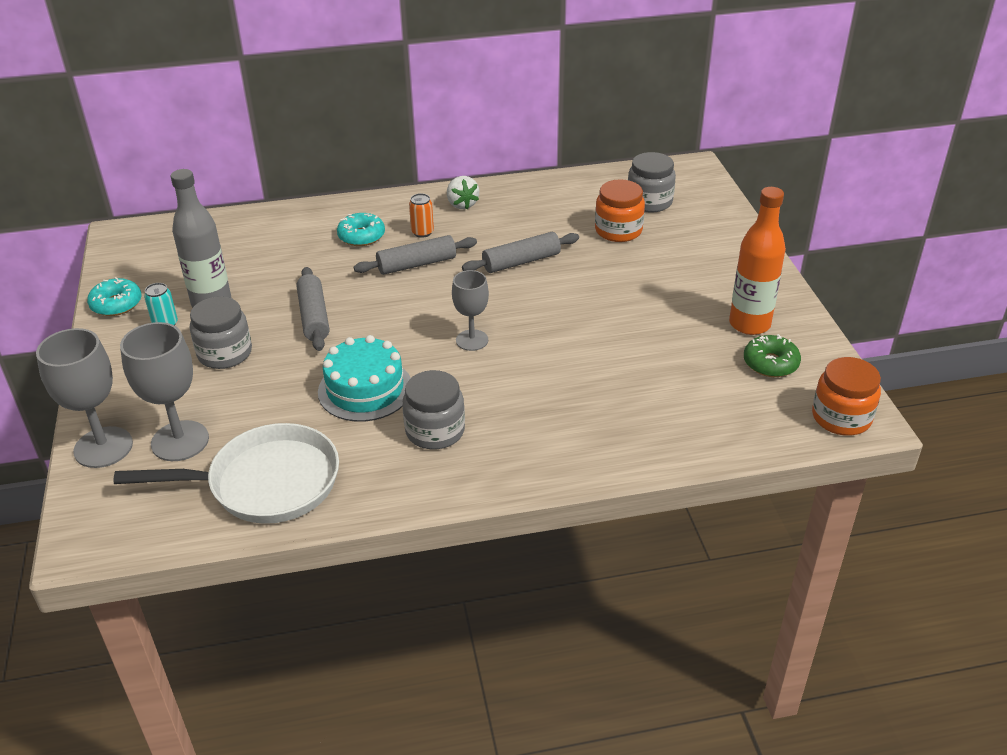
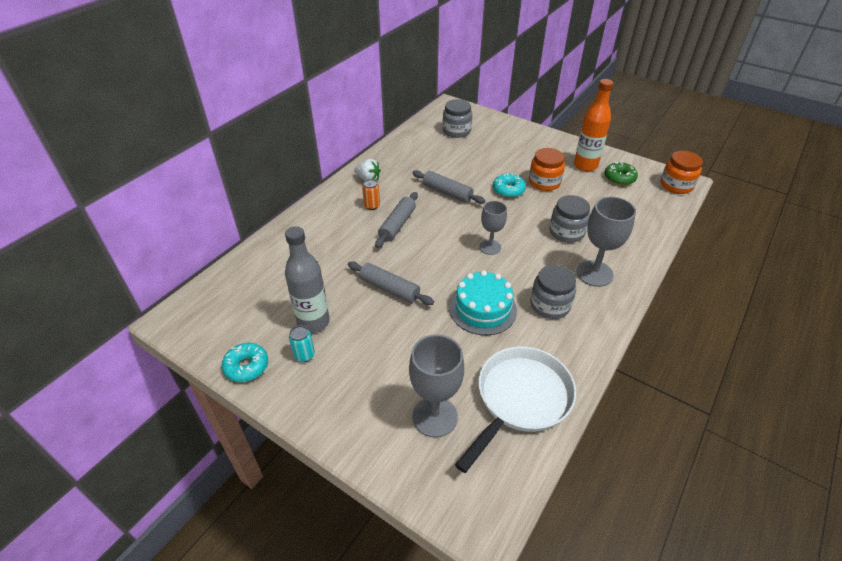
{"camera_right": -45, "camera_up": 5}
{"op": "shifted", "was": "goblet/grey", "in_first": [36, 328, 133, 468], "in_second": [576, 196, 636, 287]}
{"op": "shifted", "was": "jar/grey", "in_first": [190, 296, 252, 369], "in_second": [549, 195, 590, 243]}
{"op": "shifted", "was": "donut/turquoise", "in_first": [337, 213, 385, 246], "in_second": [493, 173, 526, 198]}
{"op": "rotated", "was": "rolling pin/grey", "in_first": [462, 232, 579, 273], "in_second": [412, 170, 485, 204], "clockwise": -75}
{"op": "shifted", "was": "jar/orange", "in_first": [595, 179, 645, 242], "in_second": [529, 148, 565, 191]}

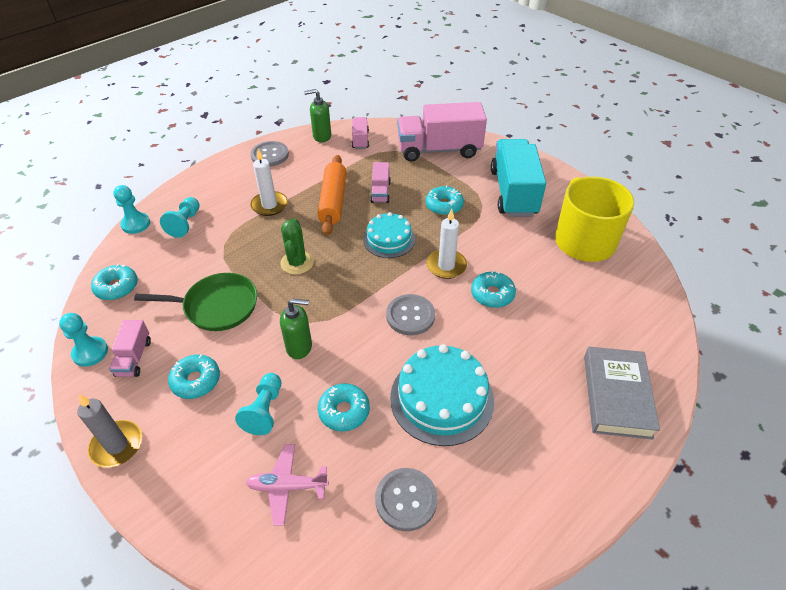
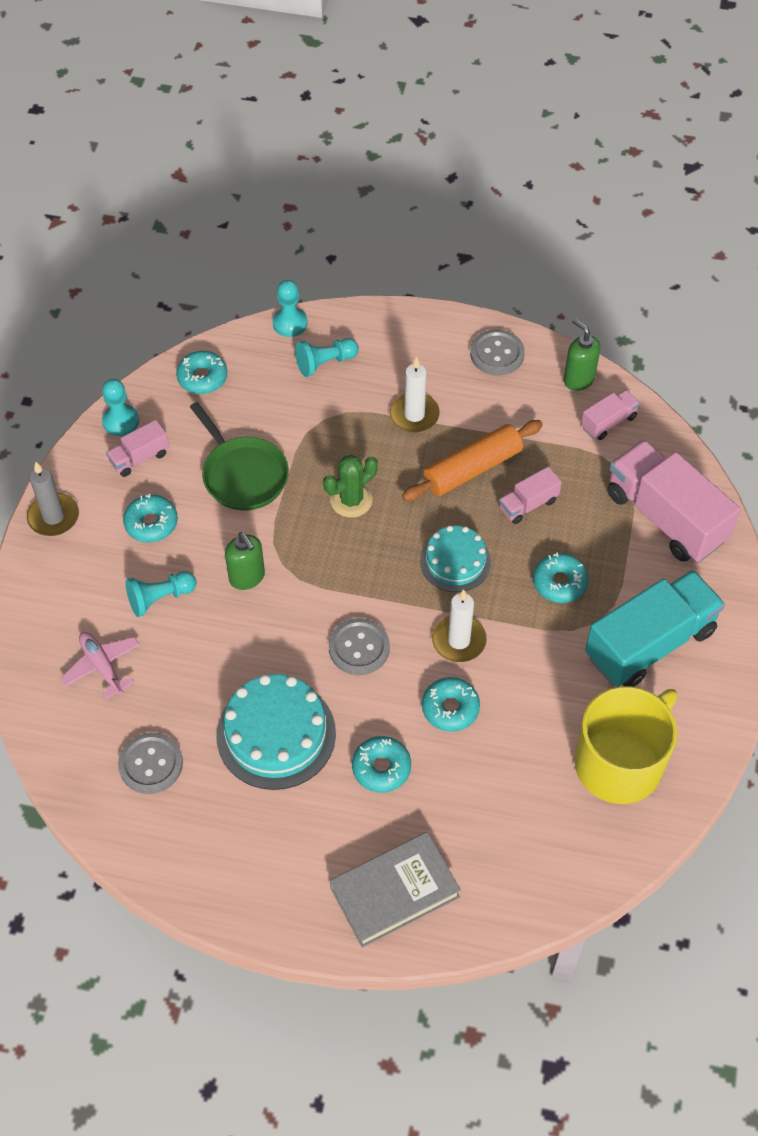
{"camera_right": 55, "camera_up": 10}
{"op": "shifted", "was": "donut/turquoise", "in_first": [318, 384, 370, 431], "in_second": [352, 736, 411, 793]}

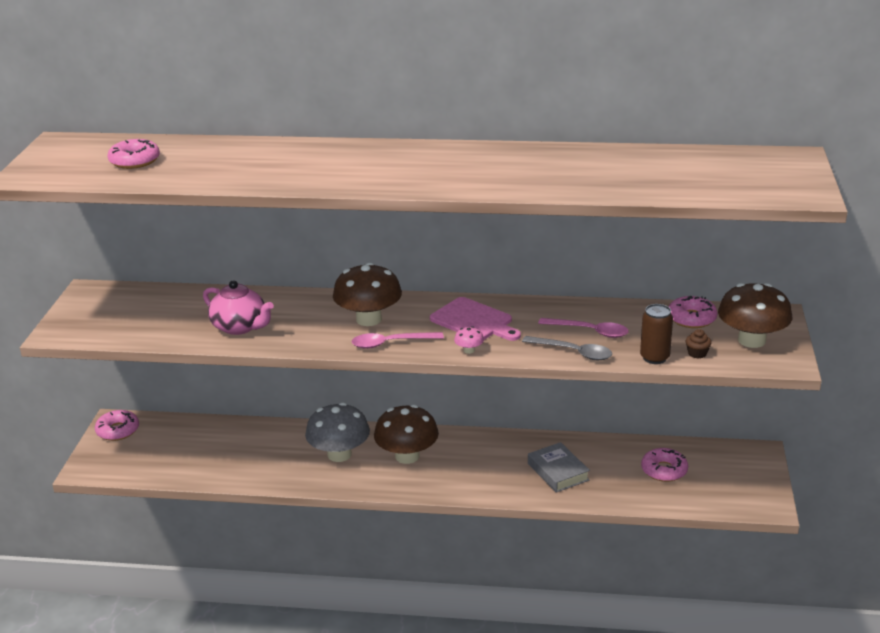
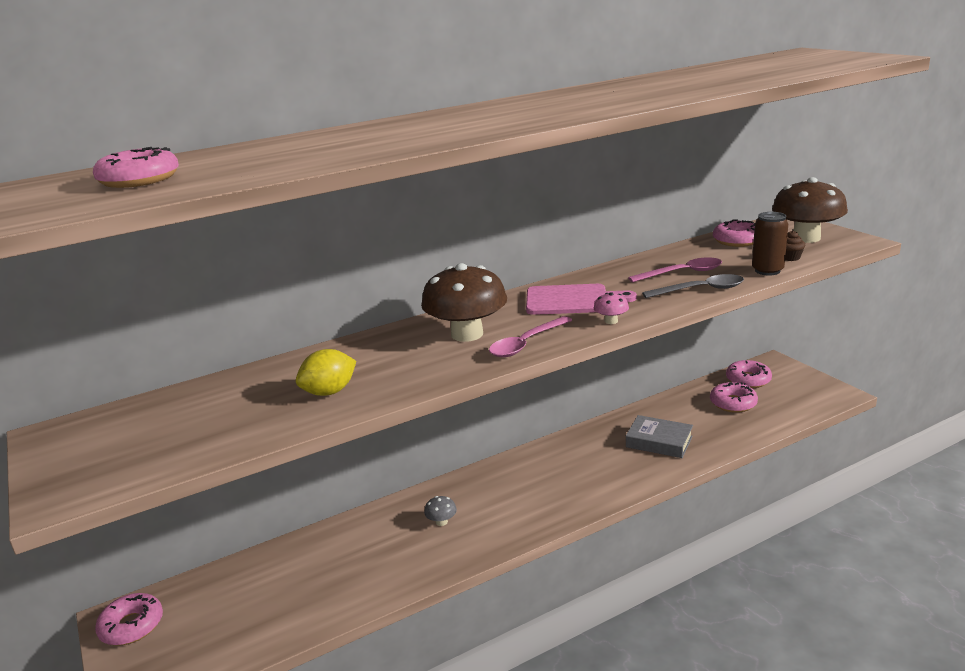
{"camera_right": -35, "camera_up": -5}
{"op": "swapped", "was": "teapot/pink", "now": "lemon/yellow", "in_first": [203, 280, 274, 335], "in_second": [296, 349, 356, 396]}
{"op": "scaled", "was": "mushroom/grey", "in_first": [305, 403, 370, 462], "in_second": [424, 496, 457, 526], "ratio": 0.41}
{"op": "gone", "was": "mushroom/brown", "in_first": [374, 405, 439, 464]}
{"op": "new", "now": "donut/pink", "in_second": [726, 360, 772, 388]}

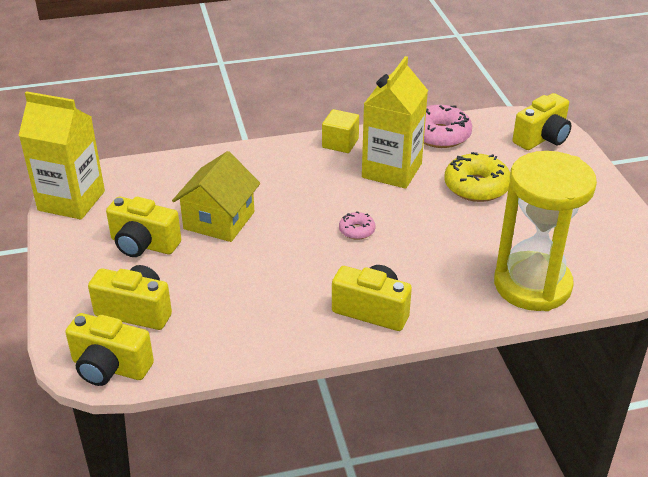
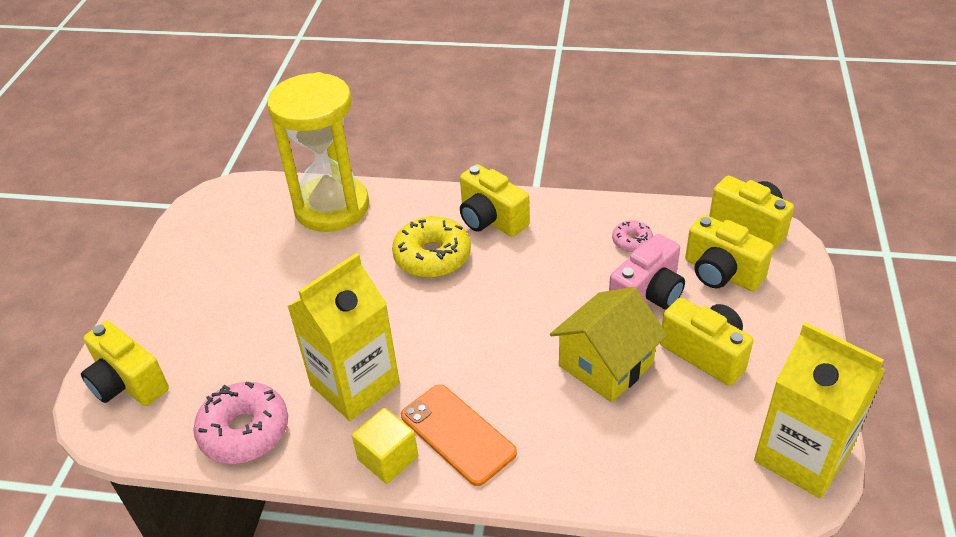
{"camera_right": -155, "camera_up": 5}
{"op": "shifted", "was": "donut/pink", "in_first": [339, 212, 375, 240], "in_second": [612, 220, 653, 252]}
{"op": "shifted", "was": "donut/yellow", "in_first": [444, 152, 510, 202], "in_second": [392, 216, 471, 278]}
{"op": "rotated", "was": "camera/yellow", "in_first": [513, 93, 571, 150], "in_second": [81, 321, 169, 406], "clockwise": -120}
{"op": "new", "now": "phone/orange", "in_second": [401, 384, 517, 486]}
{"op": "new", "now": "camera/pink", "in_second": [609, 234, 685, 310]}

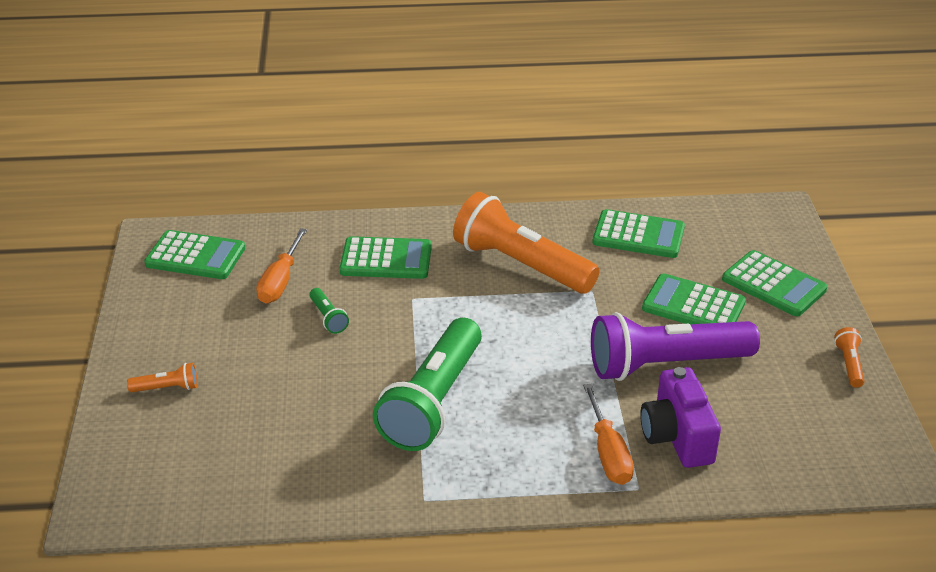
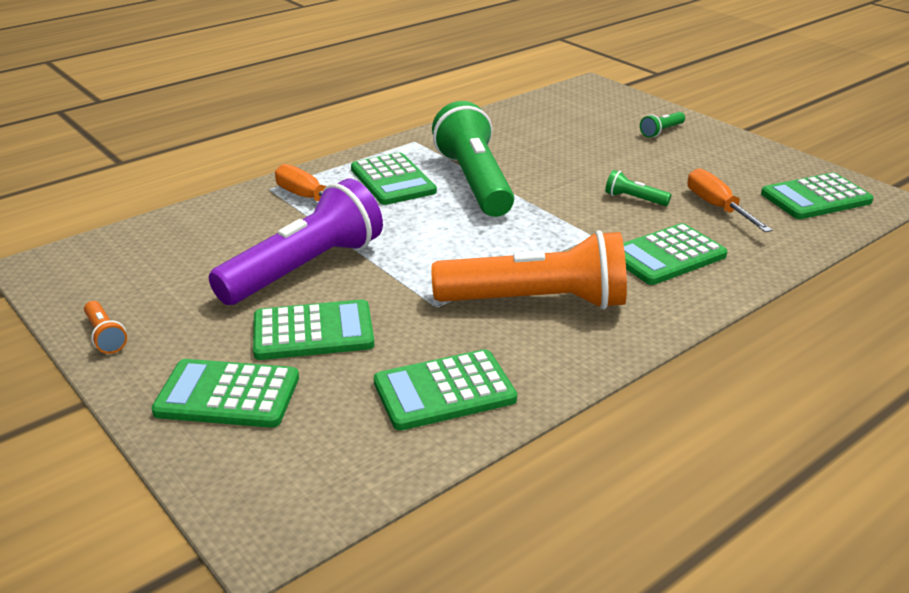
{"camera_right": 145, "camera_up": -5}
{"op": "repainted", "was": "flashlight/orange", "now": "flashlight/green", "in_first": [127, 363, 198, 392], "in_second": [640, 112, 685, 138]}
{"op": "gone", "was": "camera/purple", "in_first": [640, 367, 721, 468]}
{"op": "new", "now": "calculator/green", "in_second": [351, 153, 437, 205]}

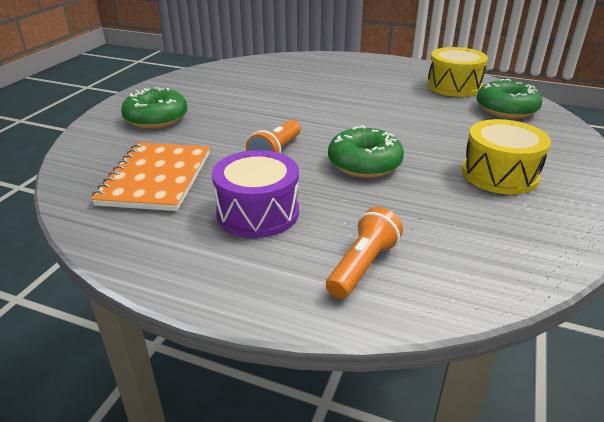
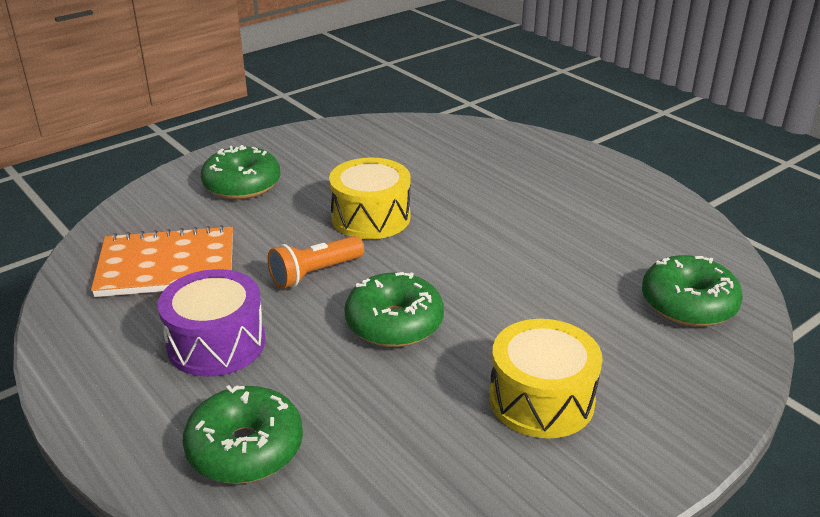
{"camera_right": 30, "camera_up": 0}
{"op": "rotated", "was": "notebook/orange", "in_first": [91, 142, 210, 211], "in_second": [91, 225, 233, 297], "clockwise": 45}
{"op": "swapped", "was": "flashlight/orange", "now": "donut/green", "in_first": [326, 207, 403, 299], "in_second": [182, 385, 303, 484]}
{"op": "shifted", "was": "drum/yellow", "in_first": [427, 47, 488, 97], "in_second": [329, 158, 411, 239]}

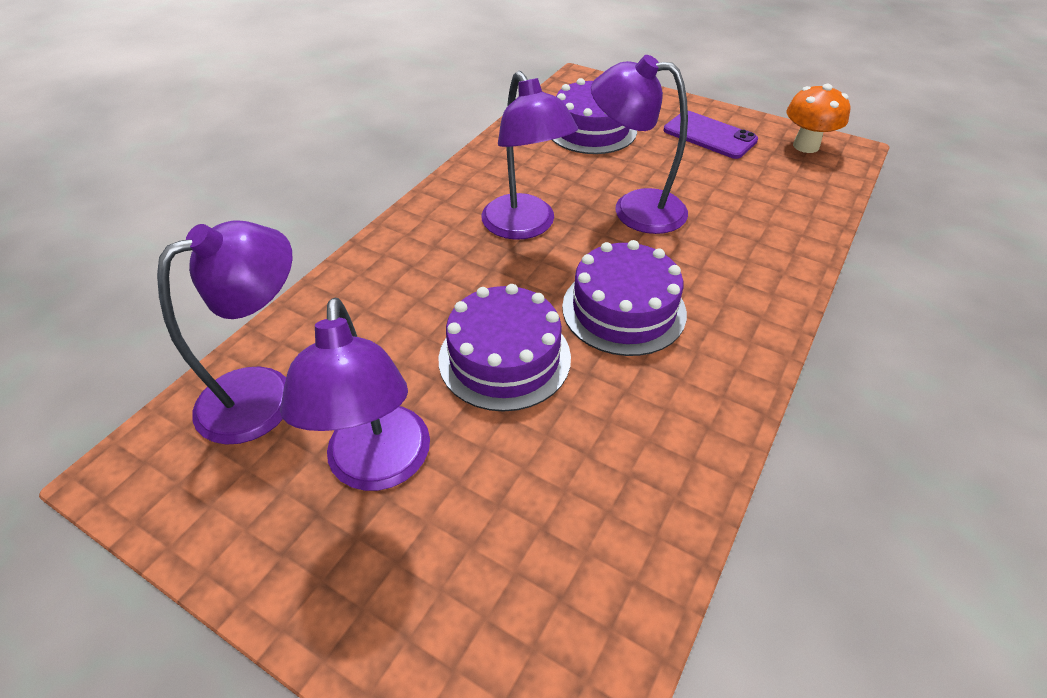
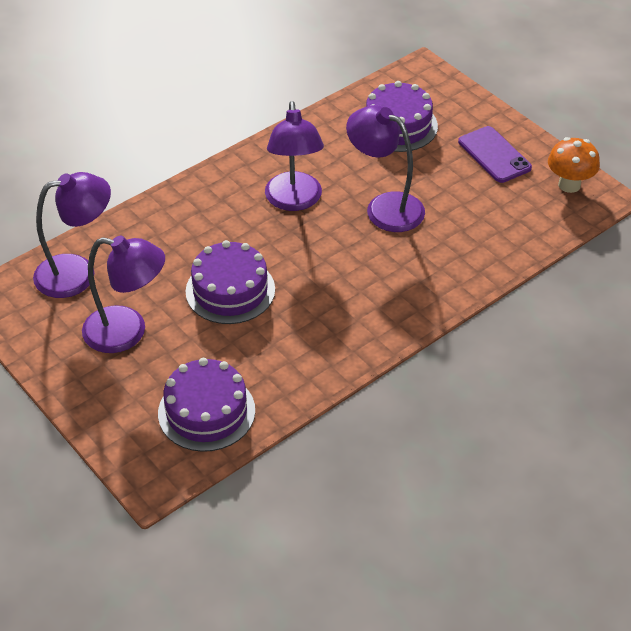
{"camera_right": 20, "camera_up": 0}
{"op": "rotated", "was": "lamp/purple", "in_first": [280, 298, 430, 491], "in_second": [82, 236, 165, 353], "clockwise": -90}
{"op": "shifted", "was": "cake/purple", "in_first": [562, 240, 687, 356], "in_second": [158, 358, 255, 452]}

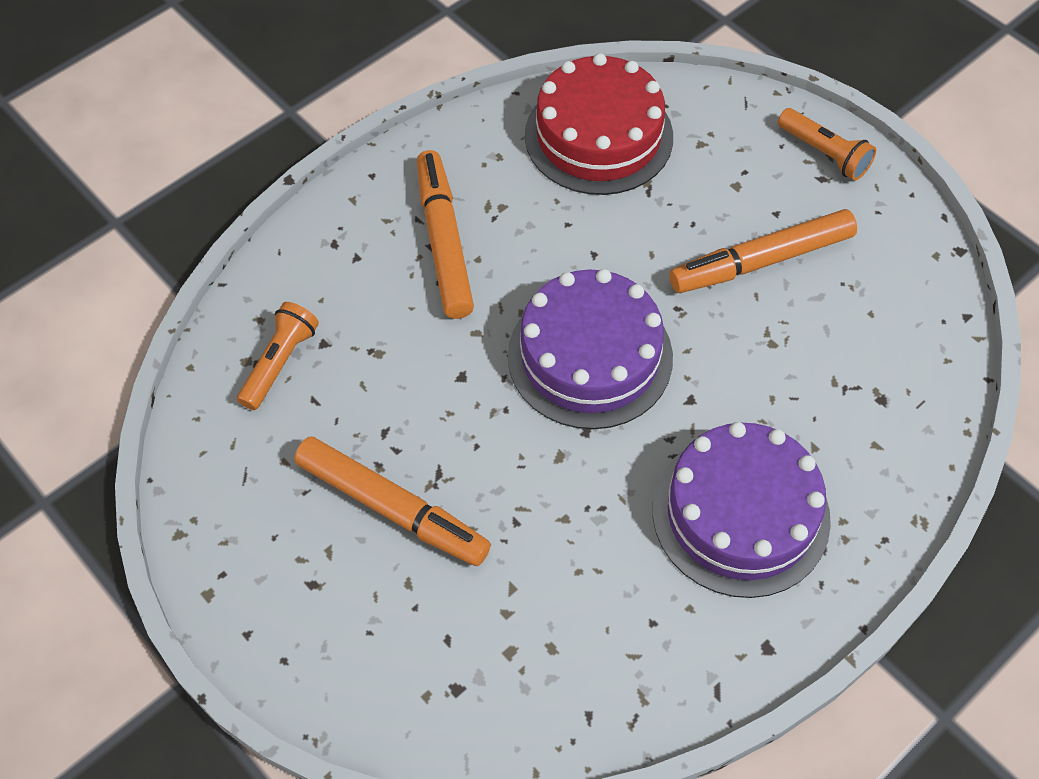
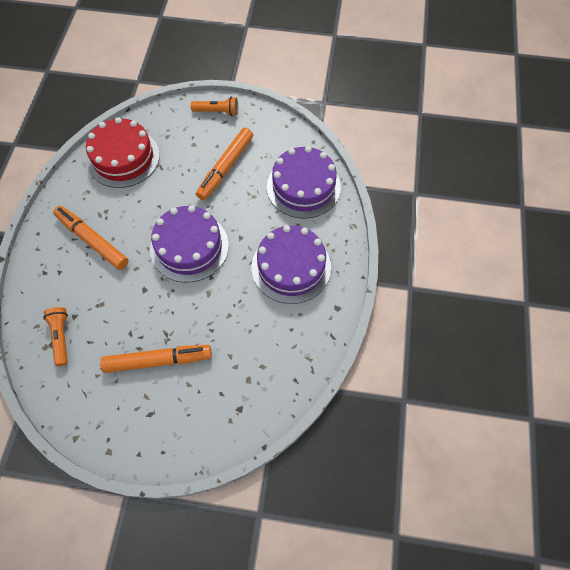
{"camera_right": -40, "camera_up": 5}
{"op": "new", "now": "cake/purple", "in_second": [267, 146, 341, 219]}

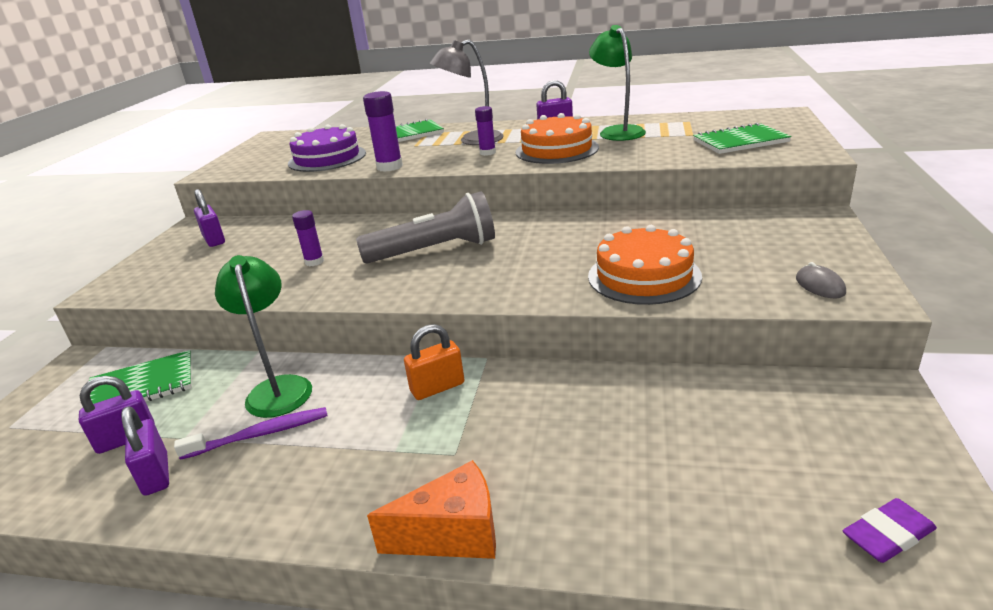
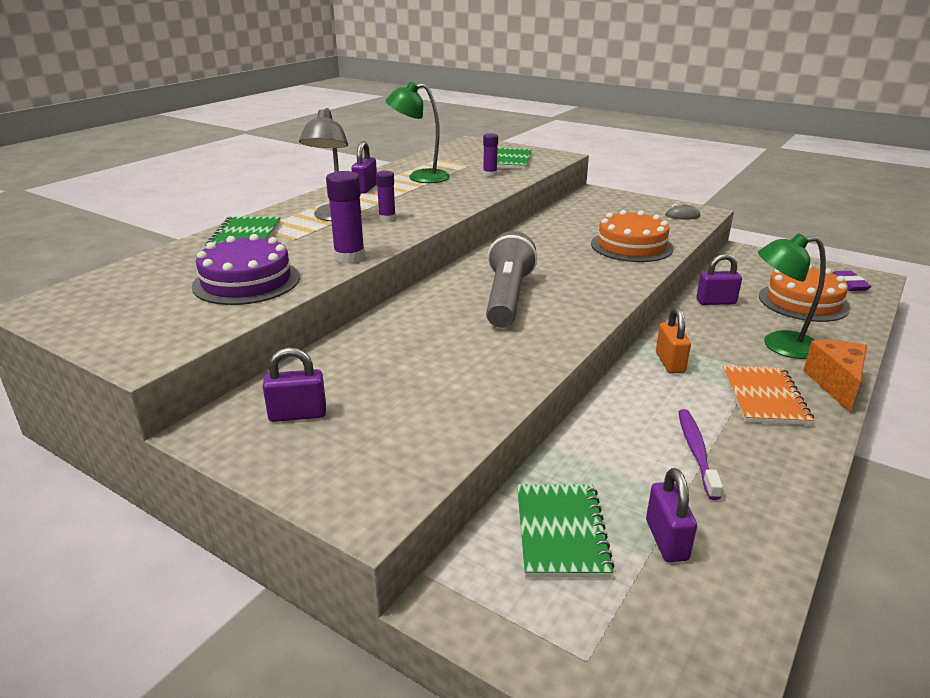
{"camera_right": -70, "camera_up": 0}
{"op": "shifted", "was": "padlock/purple", "in_first": [121, 407, 169, 496], "in_second": [696, 253, 742, 305]}
{"op": "shifted", "was": "lamp/green", "in_first": [215, 255, 312, 418], "in_second": [758, 233, 826, 359]}
{"op": "shifted", "was": "glue stick/purple", "in_first": [292, 210, 324, 266], "in_second": [483, 133, 498, 177]}
{"op": "shifted", "was": "cake/orange", "in_first": [515, 113, 599, 164], "in_second": [759, 264, 850, 322]}
{"op": "new", "now": "notebook/orange", "in_second": [723, 365, 814, 425]}

